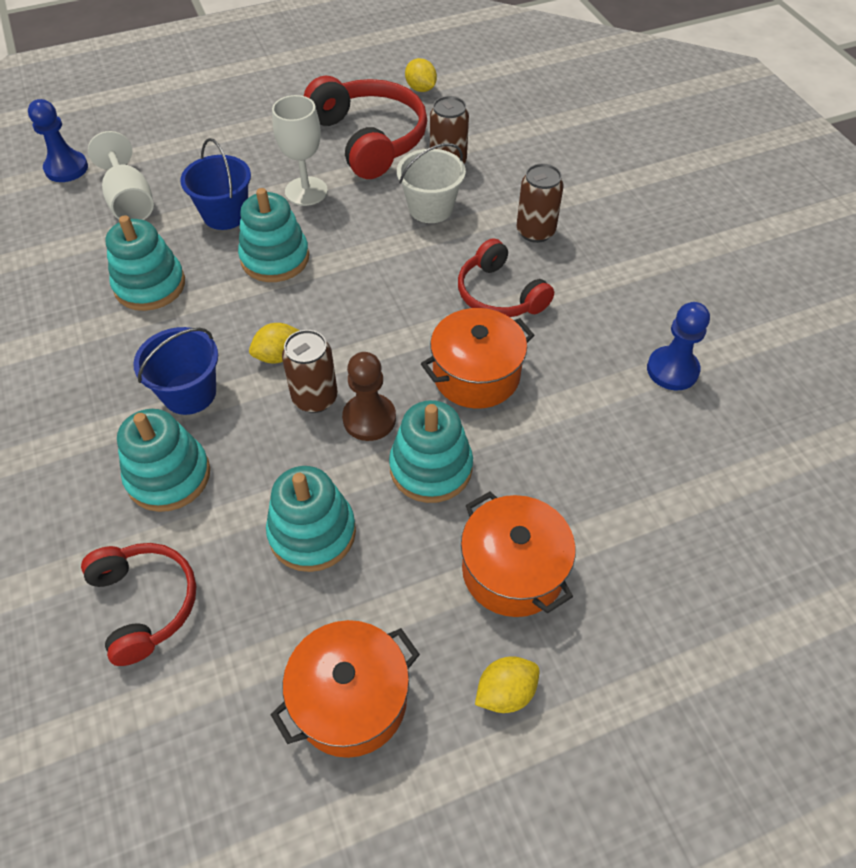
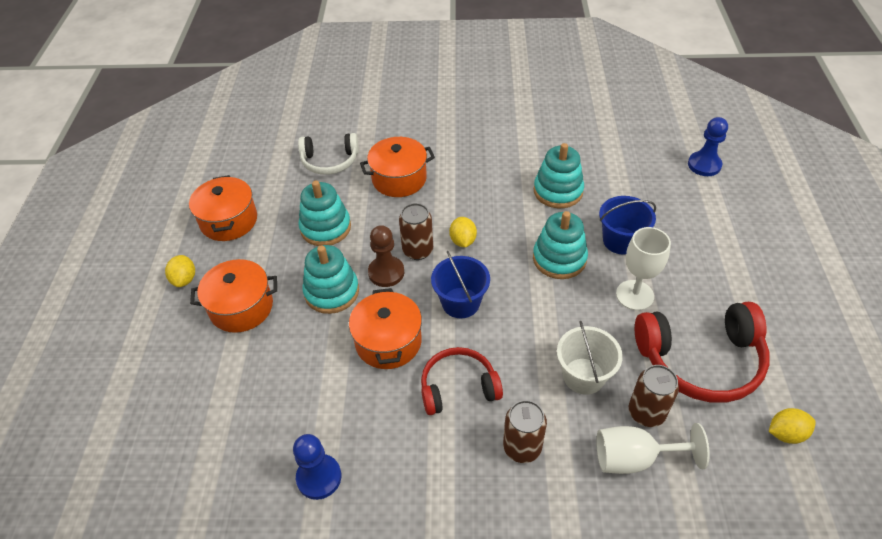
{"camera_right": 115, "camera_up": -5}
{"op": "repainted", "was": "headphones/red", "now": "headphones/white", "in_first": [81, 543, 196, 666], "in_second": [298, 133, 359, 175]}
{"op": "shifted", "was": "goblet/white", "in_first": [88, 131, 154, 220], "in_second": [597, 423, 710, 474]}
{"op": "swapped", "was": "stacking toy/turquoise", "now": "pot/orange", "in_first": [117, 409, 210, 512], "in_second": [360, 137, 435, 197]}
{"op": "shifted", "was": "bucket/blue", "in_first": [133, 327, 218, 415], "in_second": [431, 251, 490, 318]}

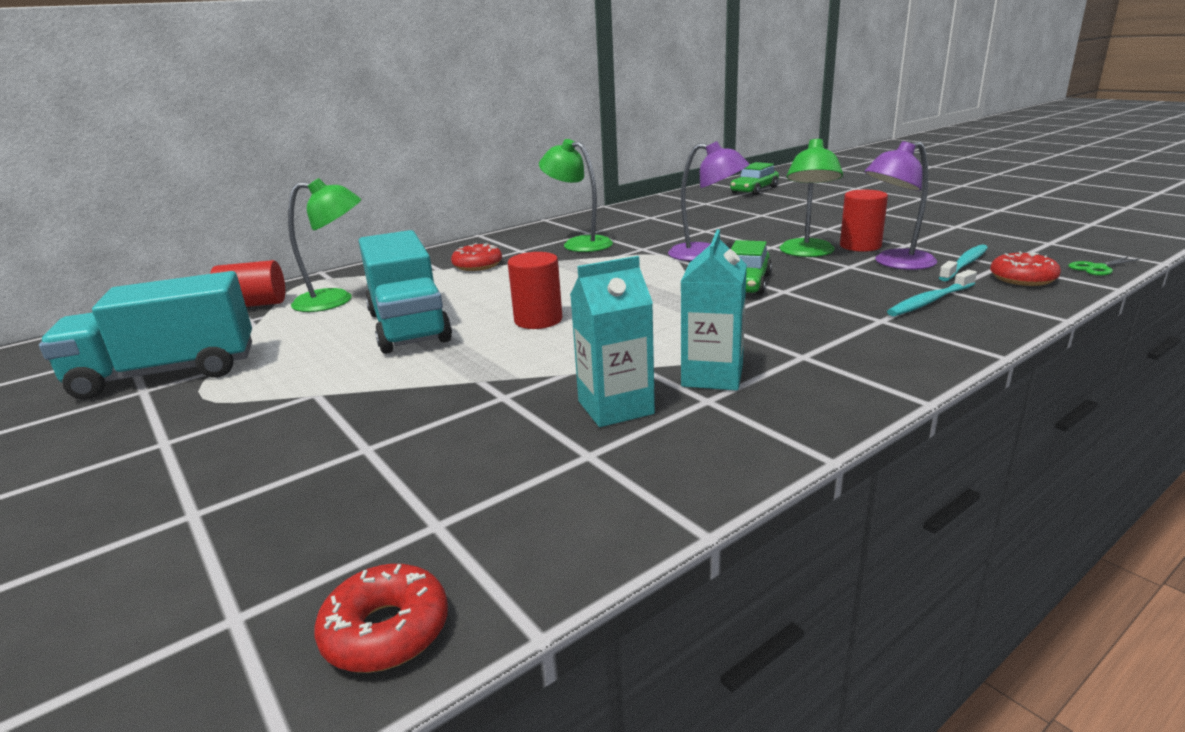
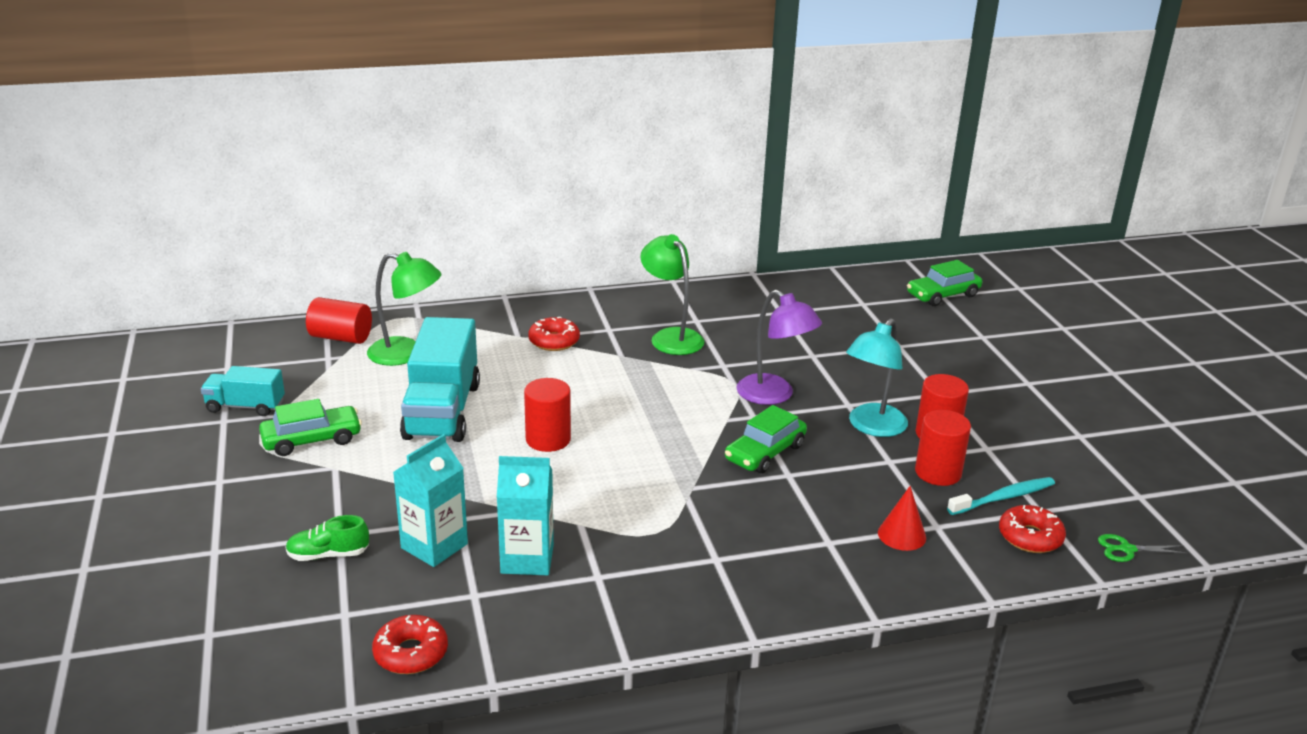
{"camera_right": 20, "camera_up": 5}
{"op": "scaled", "was": "truck/turquoise", "in_first": [39, 271, 252, 399], "in_second": [201, 366, 285, 416], "ratio": 0.55}
{"op": "shifted", "was": "donut/red", "in_first": [314, 564, 448, 673], "in_second": [372, 615, 448, 674]}
{"op": "shifted", "was": "carton/turquoise", "in_first": [681, 229, 747, 391], "in_second": [393, 434, 468, 567]}
{"op": "repainted", "was": "lamp/green", "now": "lamp/turquoise", "in_first": [779, 138, 843, 257], "in_second": [846, 318, 908, 437]}
{"op": "swapped", "was": "lamp/purple", "now": "cylinder/red", "in_first": [864, 141, 937, 270], "in_second": [915, 410, 971, 486]}
{"op": "swapped", "was": "toothbrush/turquoise", "now": "cone/red", "in_first": [887, 270, 977, 316], "in_second": [878, 486, 926, 551]}
{"op": "new", "now": "car/green", "in_second": [259, 399, 362, 456]}
{"op": "new", "now": "shoe/green", "in_second": [285, 515, 369, 561]}

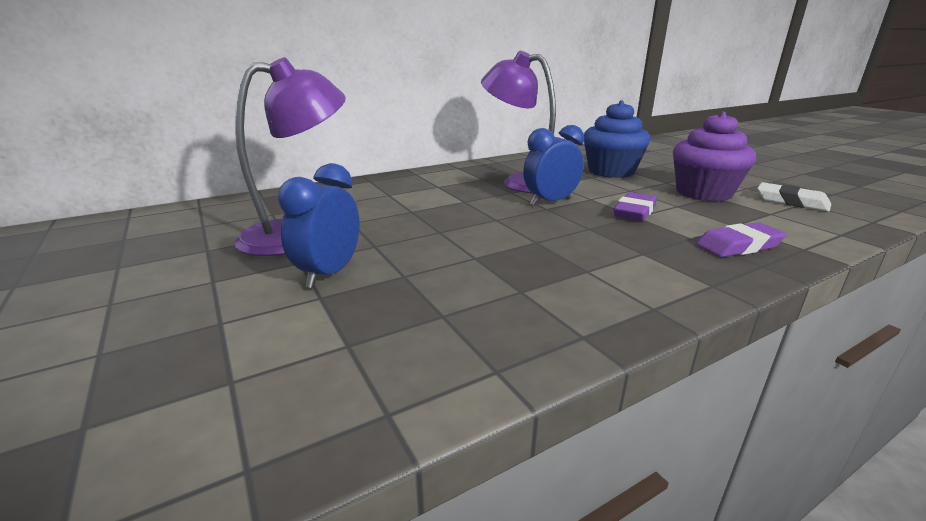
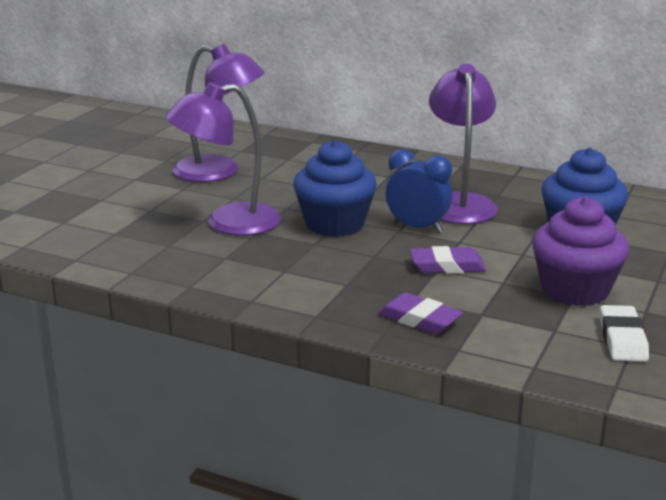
{"camera_right": 55, "camera_up": 0}
{"op": "gone", "was": "clock/blue", "in_first": [278, 163, 360, 288]}
{"op": "new", "now": "lamp/purple", "in_second": [165, 82, 281, 236]}
{"op": "new", "now": "cupcake/blue", "in_second": [293, 140, 377, 237]}

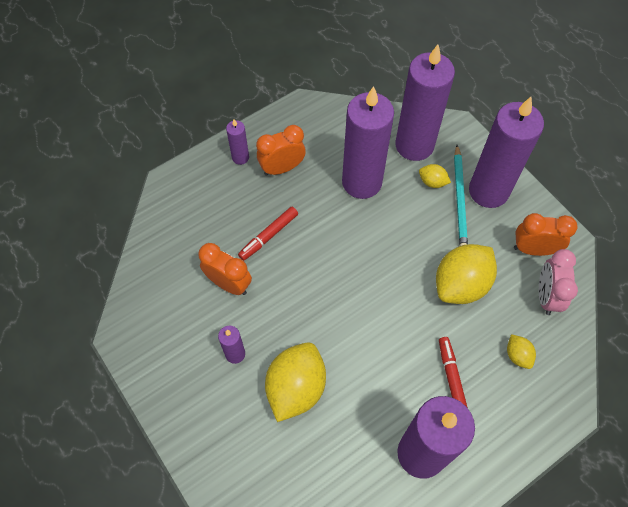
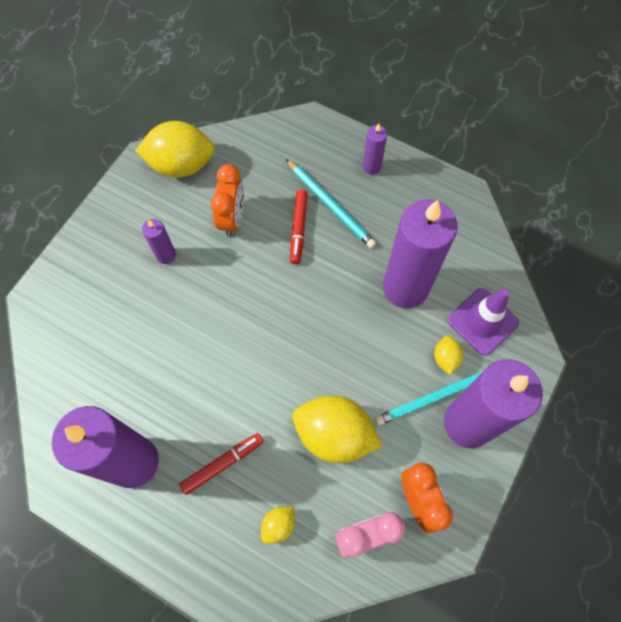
{"camera_right": 65, "camera_up": 5}
{"op": "rotated", "was": "marker/red", "in_first": [238, 207, 298, 261], "in_second": [290, 190, 308, 264], "clockwise": -105}
{"op": "gone", "was": "clock/orange", "in_first": [256, 125, 306, 176]}
{"op": "shifted", "was": "lemon/yellow", "in_first": [265, 342, 326, 422], "in_second": [135, 121, 215, 177]}
{"op": "swapped", "was": "candle/purple", "now": "traffic cone/purple", "in_first": [395, 44, 455, 161], "in_second": [447, 288, 519, 356]}
{"op": "new", "now": "pencil/turquoise", "in_second": [286, 159, 376, 248]}

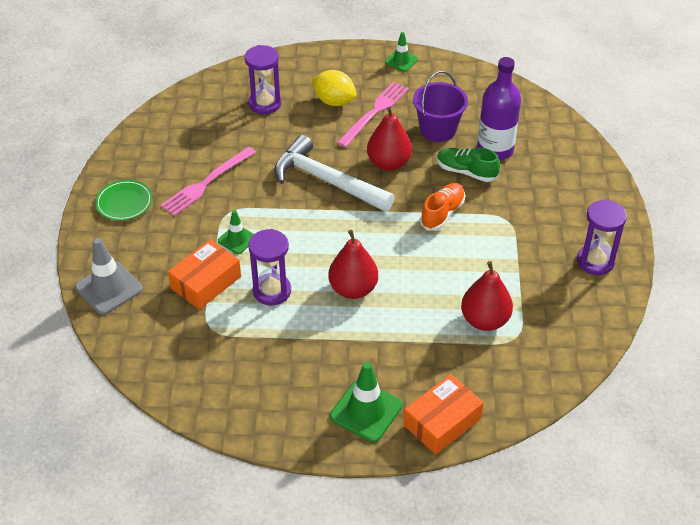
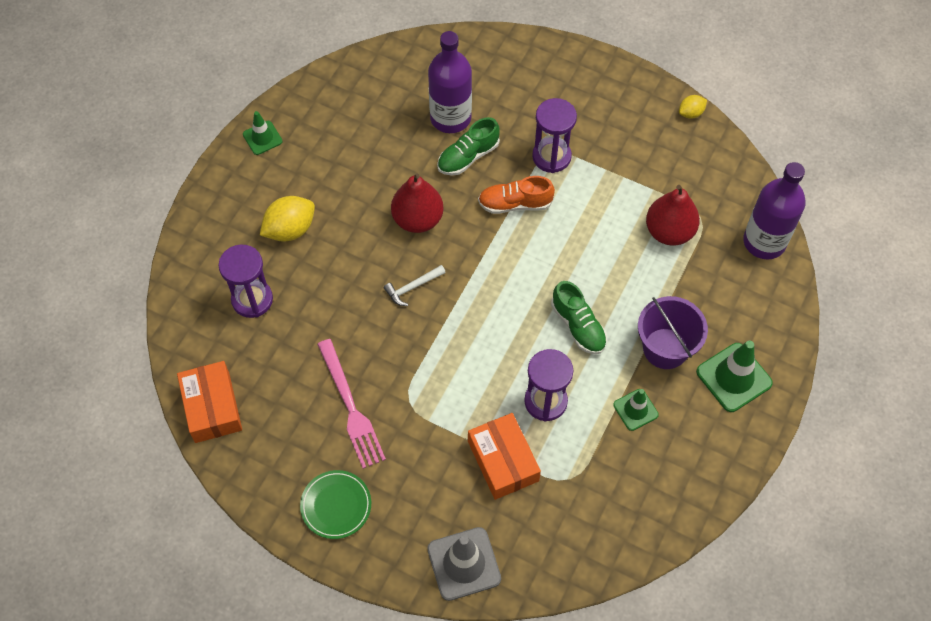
{"camera_right": -65, "camera_up": 15}
{"op": "shifted", "was": "traffic cone/green", "in_first": [218, 210, 254, 254], "in_second": [613, 389, 659, 431]}
{"op": "scaled", "was": "hammer/white", "in_first": [274, 135, 395, 212], "in_second": [384, 265, 446, 306], "ratio": 0.41}
{"op": "swapped", "was": "pear/red", "now": "shoe/green", "in_first": [328, 230, 378, 299], "in_second": [551, 281, 607, 354]}
{"op": "gone", "was": "fork/pink", "in_first": [337, 82, 409, 148]}
{"op": "shifted", "was": "box/orange", "in_first": [403, 374, 484, 455], "in_second": [177, 361, 242, 443]}
{"op": "shifted", "was": "bucket/purple", "in_first": [413, 71, 468, 142], "in_second": [638, 296, 708, 369]}
{"op": "rotated", "was": "shoe/orange", "in_first": [420, 183, 465, 231], "in_second": [478, 176, 555, 214], "clockwise": -60}
{"op": "shifted", "was": "hourglass/purple", "in_first": [577, 200, 627, 275], "in_second": [532, 98, 577, 173]}
{"op": "new", "now": "lemon/yellow", "in_second": [679, 95, 707, 119]}
{"op": "new", "now": "bottle/purple", "in_second": [743, 162, 806, 260]}

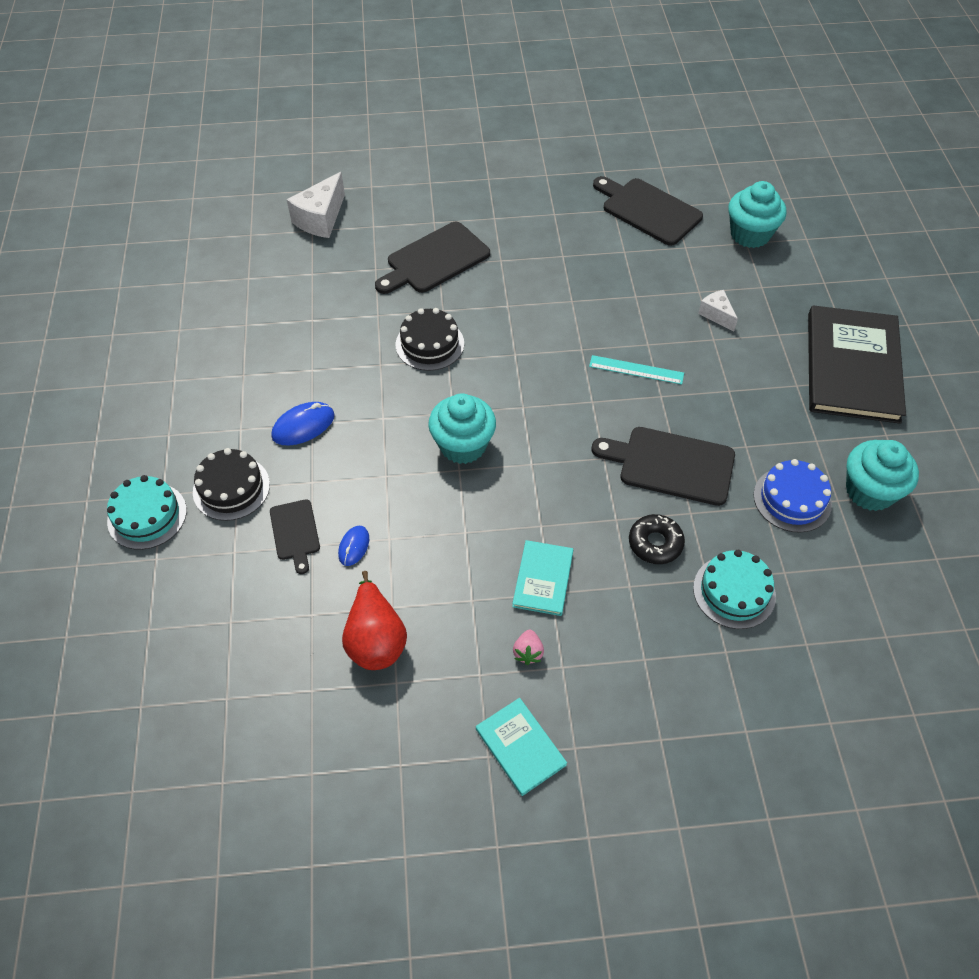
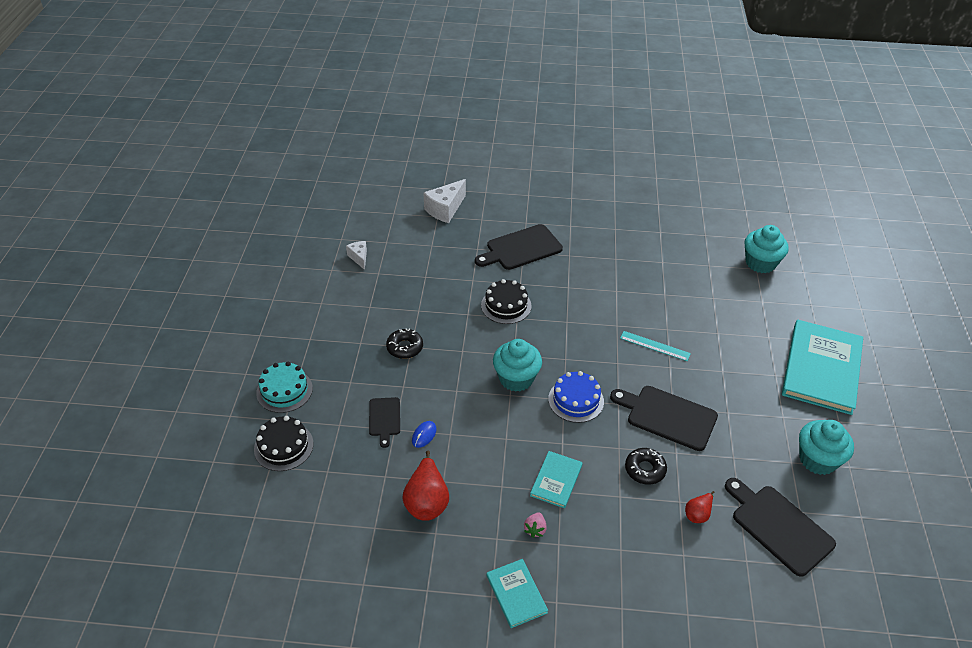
{"camera_right": 10, "camera_up": -10}
{"op": "shifted", "was": "cake/black", "in_first": [193, 448, 270, 521], "in_second": [254, 416, 313, 471]}
{"op": "swapped", "was": "mouse/blue", "now": "donut/black", "in_first": [271, 402, 334, 446], "in_second": [386, 328, 423, 359]}
{"op": "shifted", "was": "cutting board/black", "in_first": [593, 176, 703, 246], "in_second": [725, 478, 836, 577]}
{"op": "swapped", "was": "cake/turquoise", "now": "pear/red", "in_first": [693, 550, 776, 629], "in_second": [685, 491, 715, 523]}
{"op": "shifted", "was": "cheese/white", "in_first": [698, 290, 738, 331], "in_second": [346, 241, 367, 270]}
{"op": "shifted", "was": "cake/blue", "in_first": [754, 459, 832, 533], "in_second": [548, 371, 604, 423]}
{"op": "repainted", "was": "book/black", "now": "book/turquoise", "in_first": [808, 305, 906, 424], "in_second": [782, 320, 863, 415]}

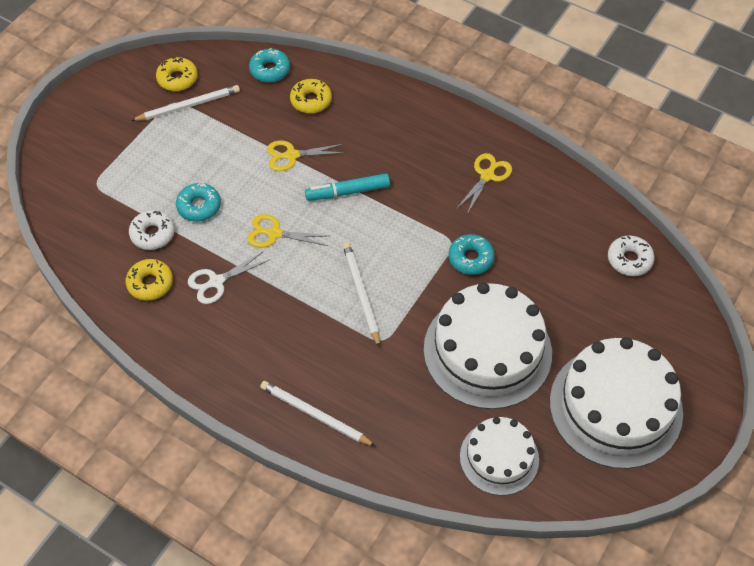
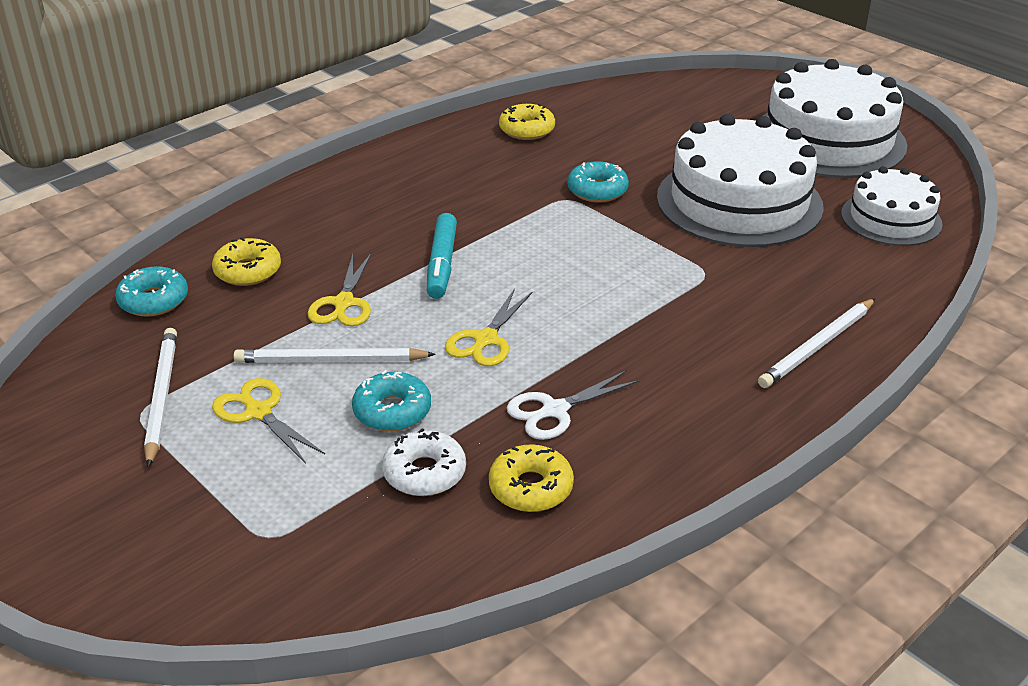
{"camera_right": -75, "camera_up": -20}
{"op": "shifted", "was": "donut/yellow", "in_first": [156, 57, 198, 91], "in_second": [499, 104, 555, 140]}
{"op": "rotated", "was": "scissors/white", "in_first": [188, 251, 269, 304], "in_second": [507, 370, 640, 440], "clockwise": 75}
{"op": "shifted", "was": "pencil/white", "in_first": [343, 242, 380, 348], "in_second": [234, 348, 436, 363]}
{"op": "shifted", "was": "scissors/yellow", "in_first": [456, 153, 512, 214], "in_second": [212, 378, 325, 464]}
{"op": "gone", "was": "donut/white", "in_first": [608, 235, 655, 276]}

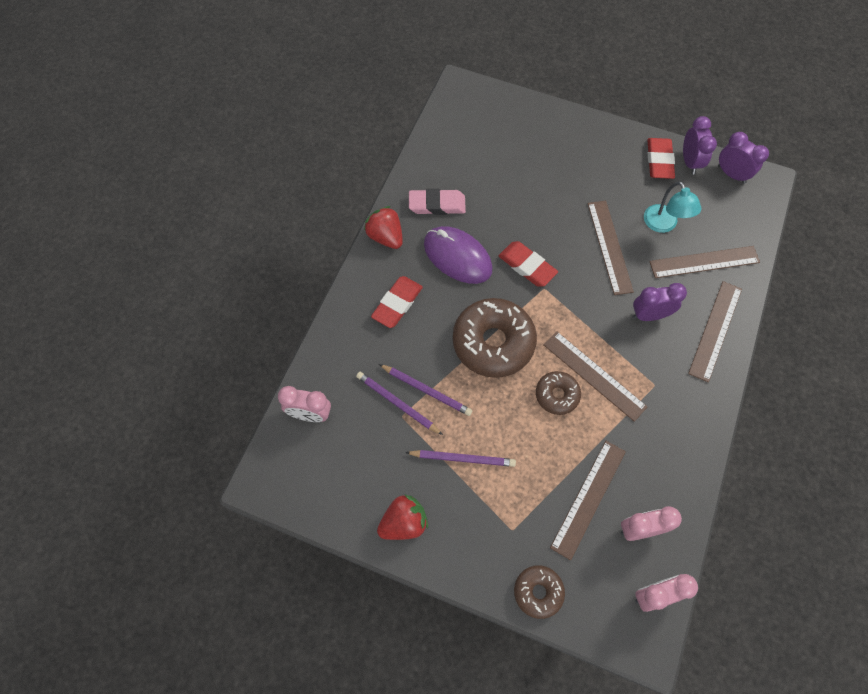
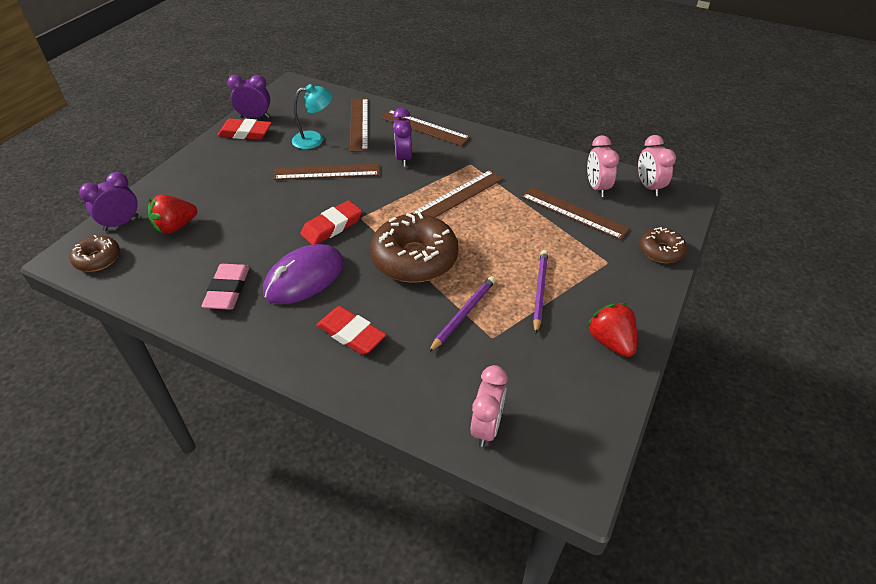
{"camera_right": -85, "camera_up": -20}
{"op": "gone", "was": "pencil/purple", "in_first": [356, 372, 443, 435]}
{"op": "shifted", "was": "strawberry/red", "in_first": [364, 206, 403, 249], "in_second": [148, 194, 197, 234]}
{"op": "shifted", "was": "donut/brown", "in_first": [536, 371, 581, 415], "in_second": [70, 235, 120, 272]}
{"op": "shifted", "was": "clock/purple", "in_first": [718, 132, 769, 184], "in_second": [79, 172, 139, 231]}

